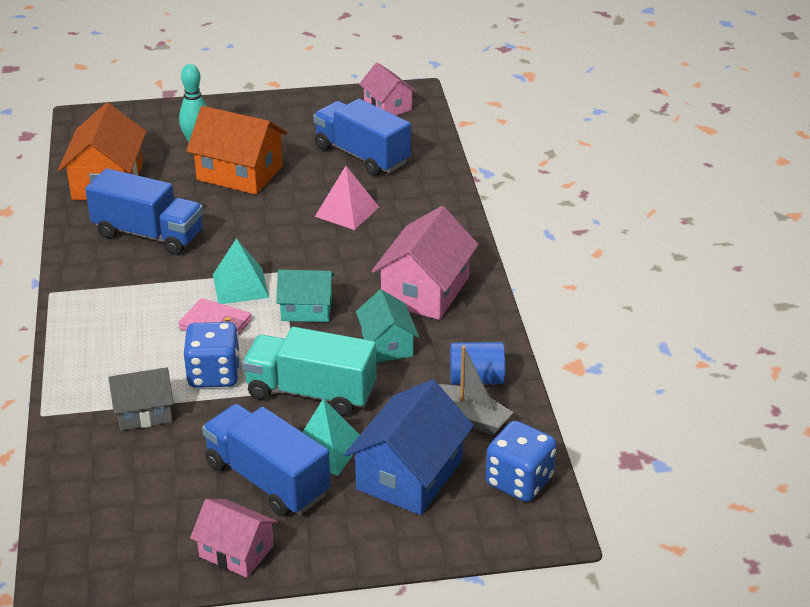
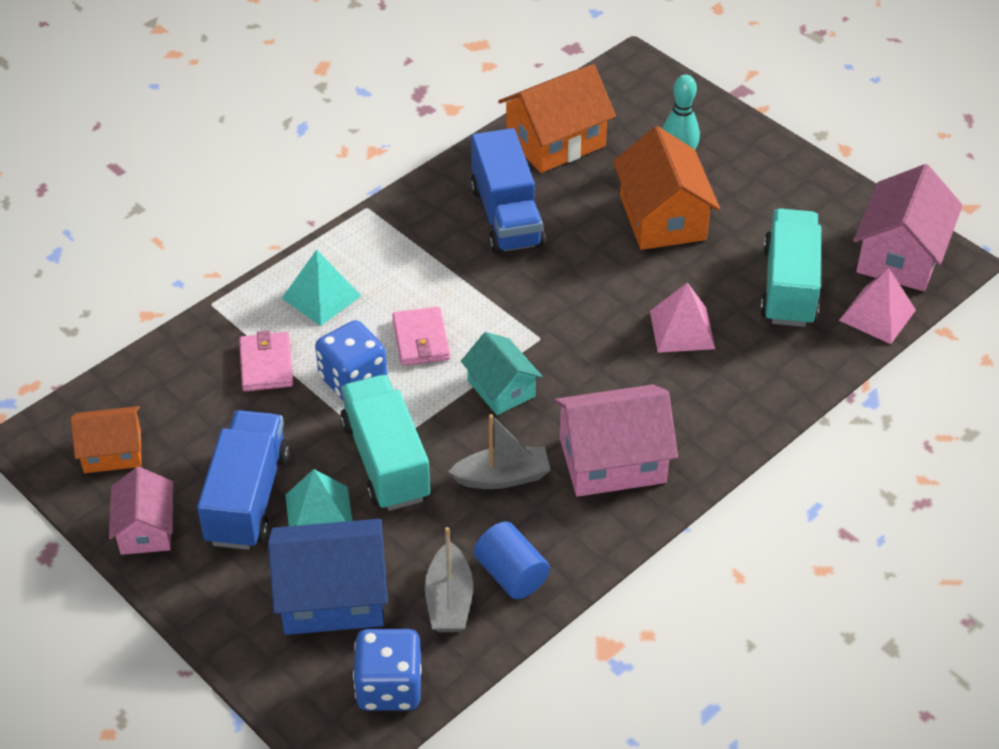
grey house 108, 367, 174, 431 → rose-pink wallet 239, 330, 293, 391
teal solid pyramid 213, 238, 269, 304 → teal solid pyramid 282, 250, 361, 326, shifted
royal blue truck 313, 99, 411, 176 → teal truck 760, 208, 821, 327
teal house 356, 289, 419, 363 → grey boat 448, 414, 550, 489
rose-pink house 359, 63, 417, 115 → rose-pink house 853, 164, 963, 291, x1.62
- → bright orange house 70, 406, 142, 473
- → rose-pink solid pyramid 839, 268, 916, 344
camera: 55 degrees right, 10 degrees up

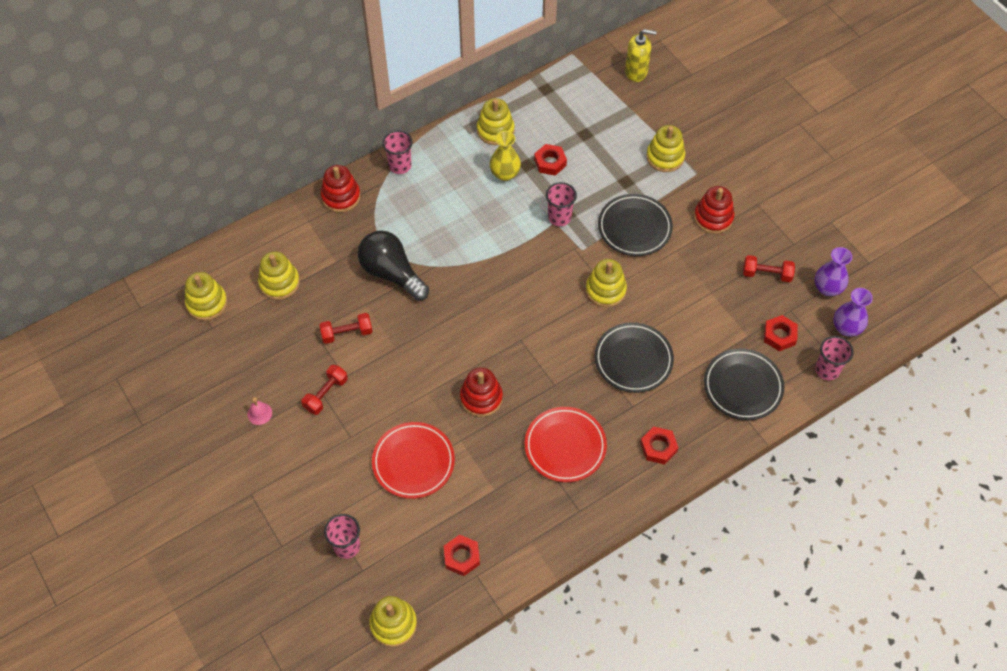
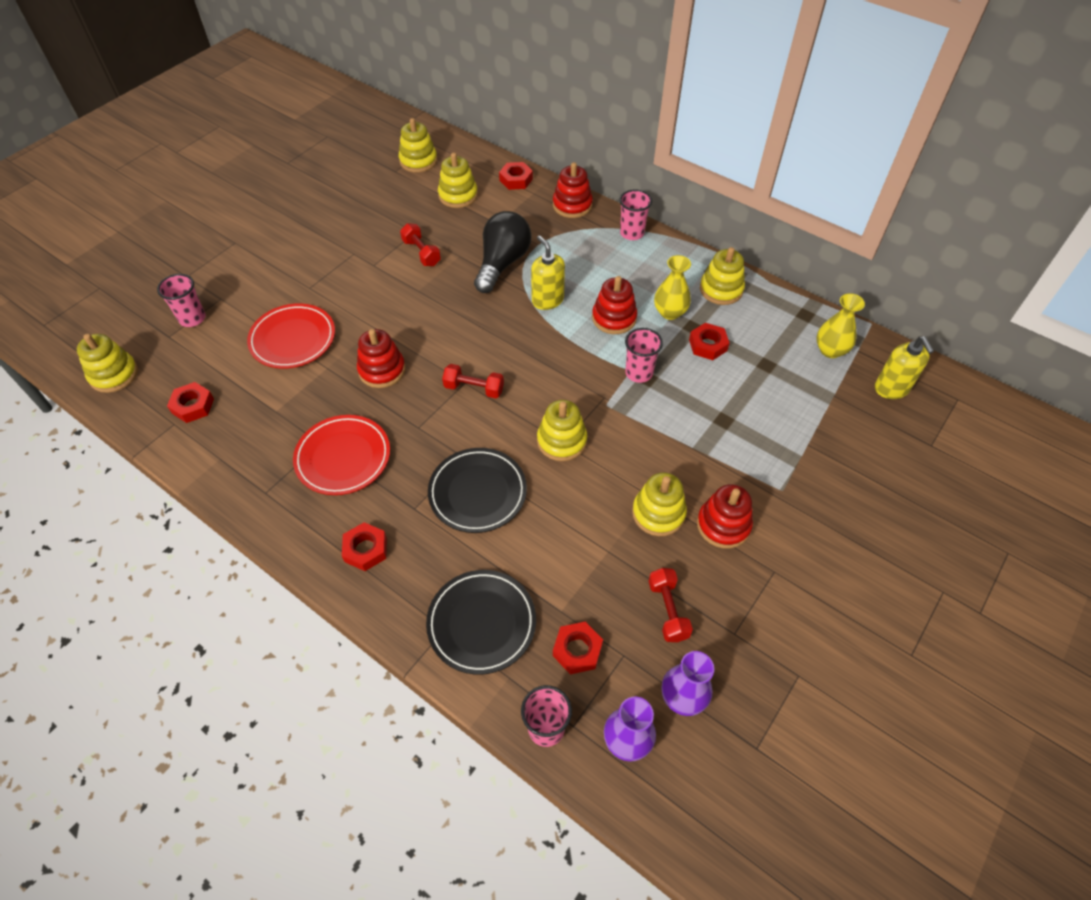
rose-pink hand bell 247, 397, 272, 425 → -
scarlet free weight 301, 365, 348, 415 → scarlet free weight 442, 364, 504, 398, shifted
ebony flat dish 598, 194, 673, 256 → -
golden stacking toy 646, 125, 685, 172 → golden stacking toy 632, 472, 687, 536, shifted
- → scarlet hex nut 499, 162, 533, 190
- → golden soap dispenser 531, 235, 565, 310
- → scarlet stacking toy 592, 276, 637, 334
- → golden flower vase 816, 293, 865, 358
camera: 70 degrees right, 5 degrees down

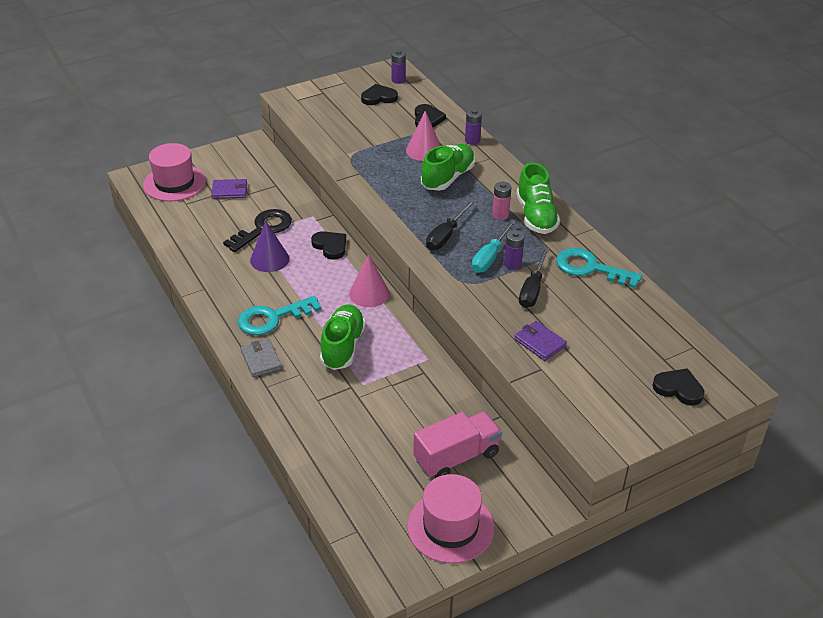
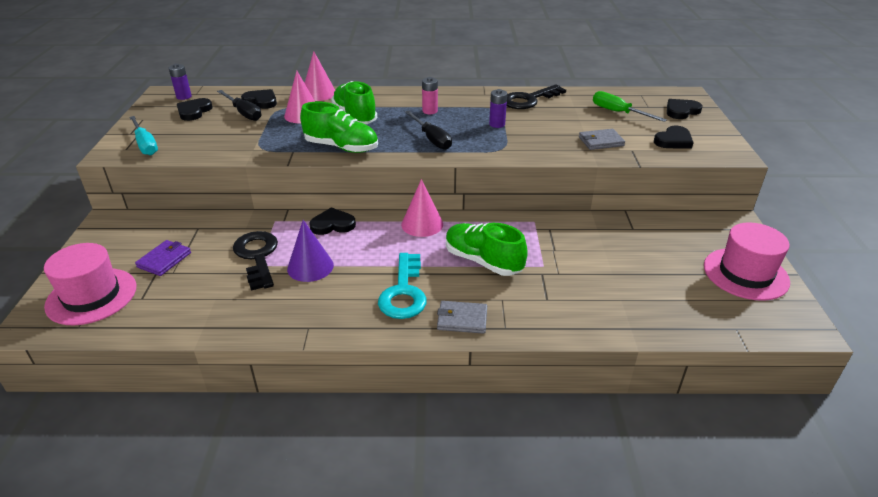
rose-pink truck 413, 412, 502, 478 → -
royal purple battery 465, 109, 482, 145 → rose-pink cone shape 305, 51, 335, 101
teal screwdriver 472, 219, 516, 273 → teal screwdriver 129, 116, 158, 155, shifted
royal purple wallet 514, 321, 567, 361 → grey wallet 579, 129, 625, 150
emerald lace-up shoe 517, 163, 560, 234 → emerald lace-up shoe 300, 102, 378, 153, shifted
ebony screwdriver 519, 247, 549, 308 → ebony screwdriver 217, 90, 262, 121, shifted
teal key 556, 248, 642, 288 → ebony key 507, 84, 566, 109
- → emerald screwdriver 593, 91, 667, 122
- → ebony heart shape 654, 126, 694, 148
camera: 60 degrees left, 5 degrees down

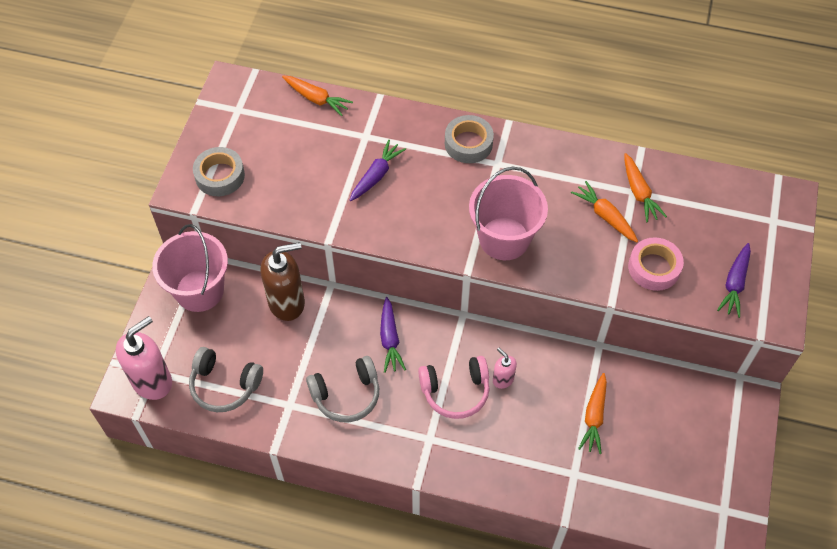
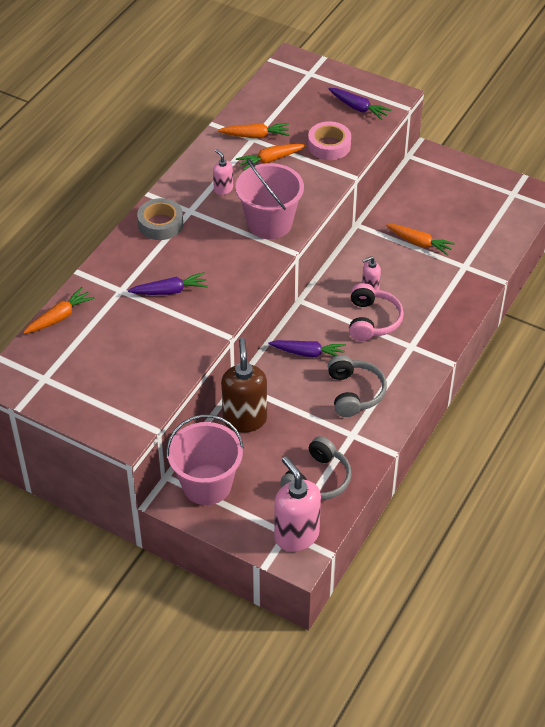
grey roll of tape 193, 147, 245, 196 → -
royal purple toy carrot 350, 140, 406, 201 → royal purple toy carrot 128, 272, 208, 295, 120 degrees clockwise
- → rose-pink soap dispenser 213, 149, 233, 195
camera: 75 degrees left, 10 degrees down

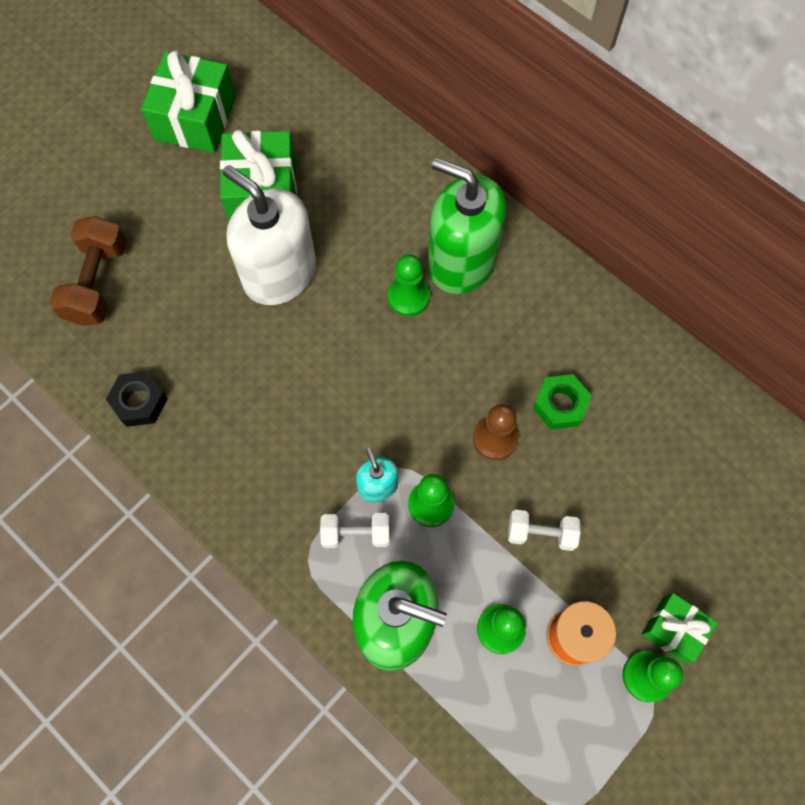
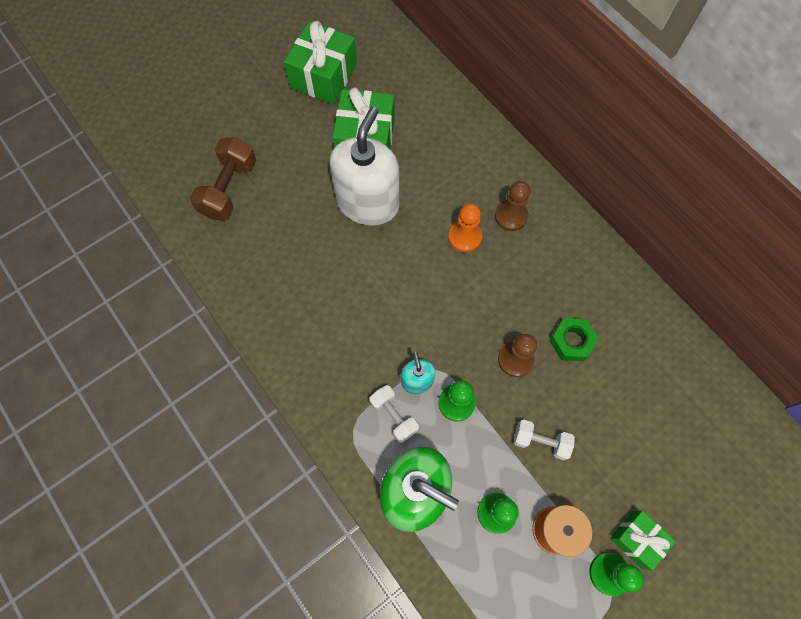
ebony hex nut 106, 371, 168, 427 → -
white soap dispenser 223, 165, 316, 305 → white soap dispenser 330, 107, 399, 226, 60 degrees clockwise
white free weight 320, 513, 390, 548 → white free weight 370, 385, 419, 443, 45 degrees clockwise
emerald game pawn 387, 254, 430, 316 → bright orange game pawn 448, 203, 482, 253
emerald soap dispenser 428, 158, 506, 294 → brown game pawn 495, 181, 531, 231
camera: 10 degrees right, 0 degrees up

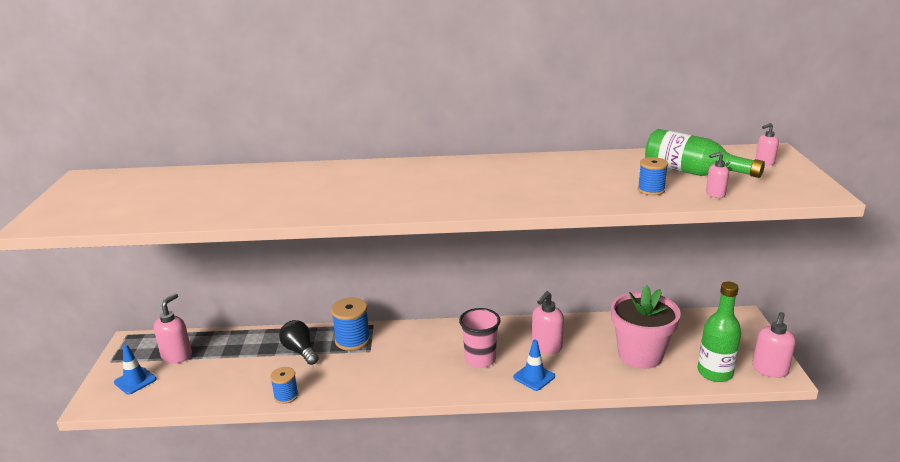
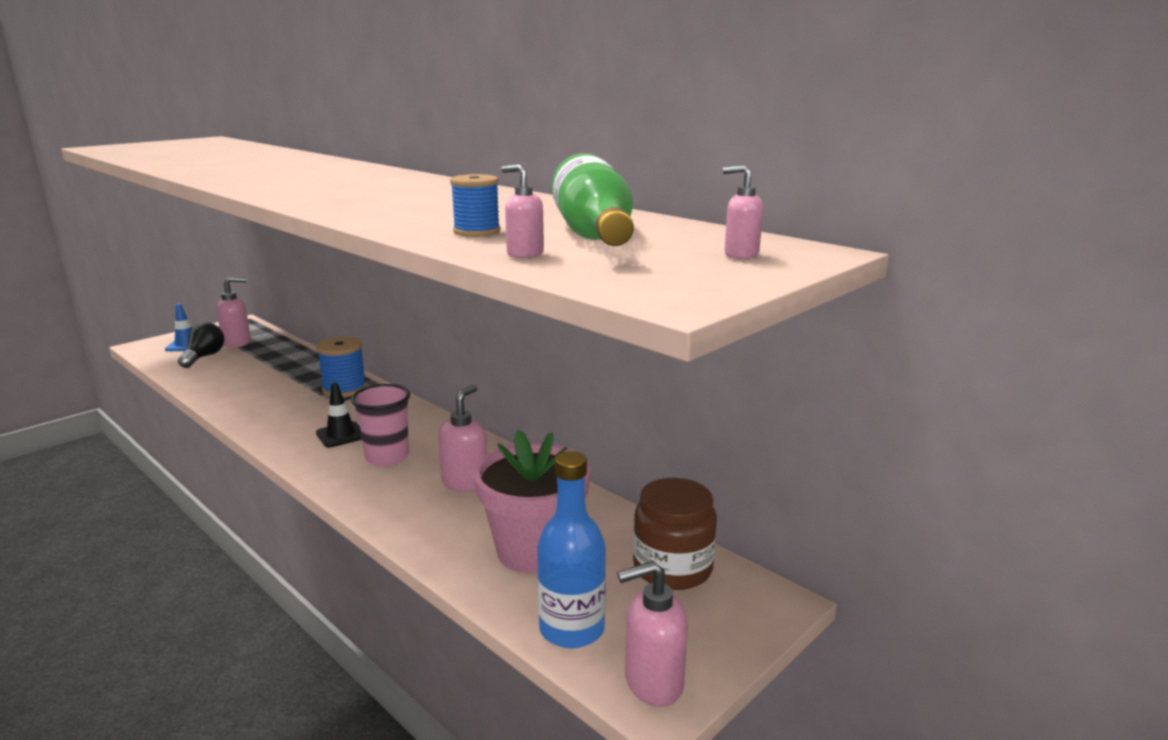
royal blue reel of thread 270, 367, 298, 404 → -
ebony lightbulb 279, 320, 319, 365 → ebony lightbulb 178, 323, 224, 368, shifted
royal blue safety cone 513, 340, 555, 391 → -
rose-pink soap dispenser 532, 291, 564, 354 → rose-pink soap dispenser 438, 385, 487, 492, 120 degrees clockwise
emerald drink bottle 697, 282, 741, 382 → royal blue drink bottle 537, 451, 606, 648
- → ebony safety cone 316, 383, 362, 447
- → brown jar 633, 478, 717, 590
camera: 45 degrees right, 5 degrees down

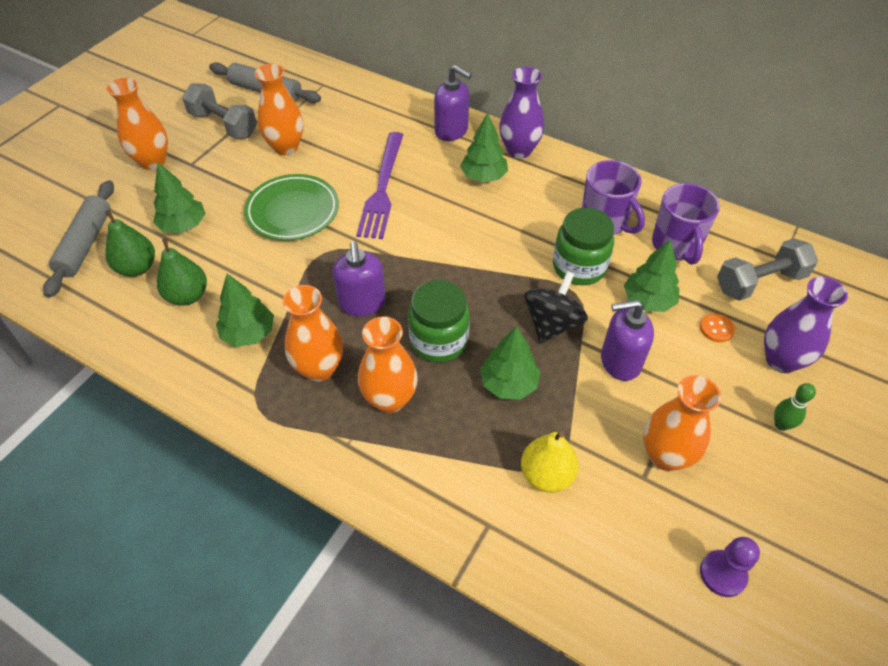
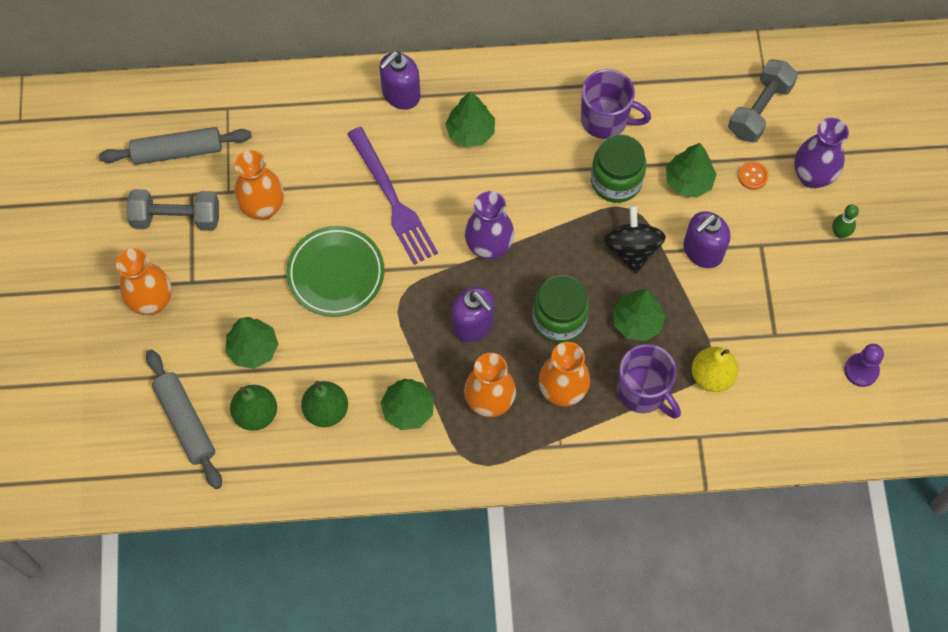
royal purple soap dispenser 434, 65, 472, 141 → royal purple soap dispenser 379, 51, 421, 110, 135 degrees clockwise
royal purple flower vase 499, 67, 544, 159 → royal purple flower vase 465, 191, 514, 260, shifted
bright orange flower vase 643, 375, 721, 471 → -
royal purple mug 652, 183, 720, 265 → royal purple mug 617, 344, 681, 419, shifted
camera: 35 degrees left, 15 degrees up

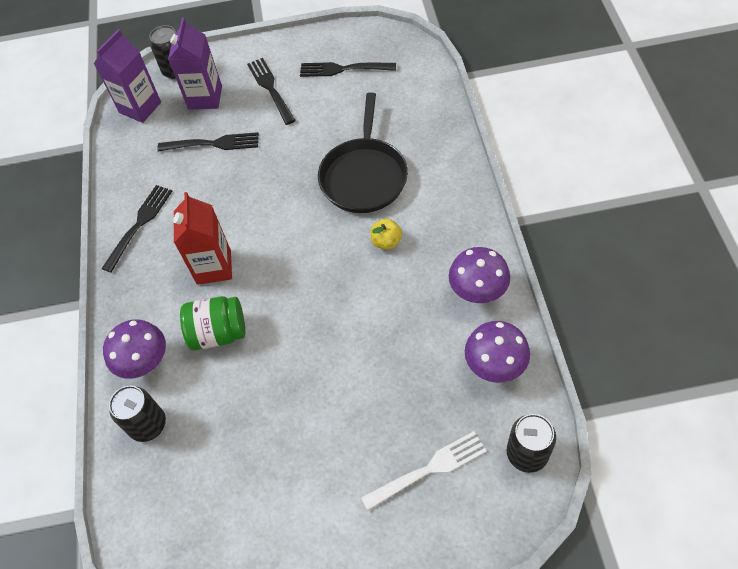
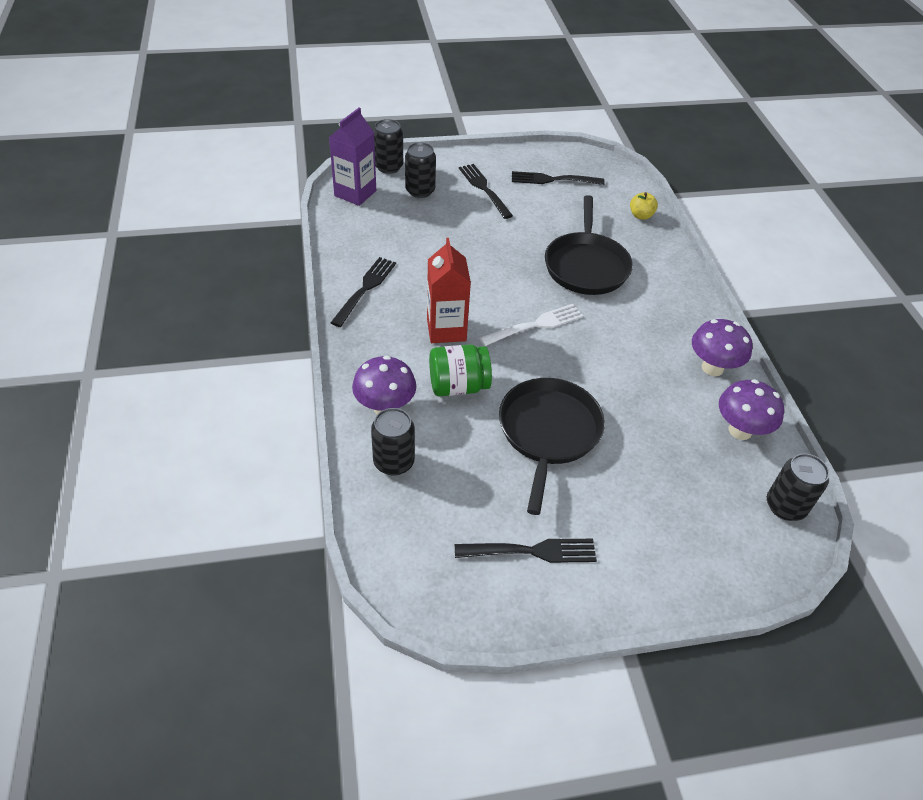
ebony dinner fork 157, 132, 259, 151 → ebony dinner fork 455, 539, 597, 563, shifted
royal purple carton 168, 17, 222, 110 → ebony soda can 405, 142, 436, 198
white dinner fork 361, 431, 487, 511 → white dinner fork 479, 304, 583, 346, shifted
golden apple fruit 370, 219, 402, 250 → golden apple fruit 630, 192, 658, 220, shifted
- → ebony frying pan 499, 378, 605, 515
camera: 10 degrees left, 10 degrees down

